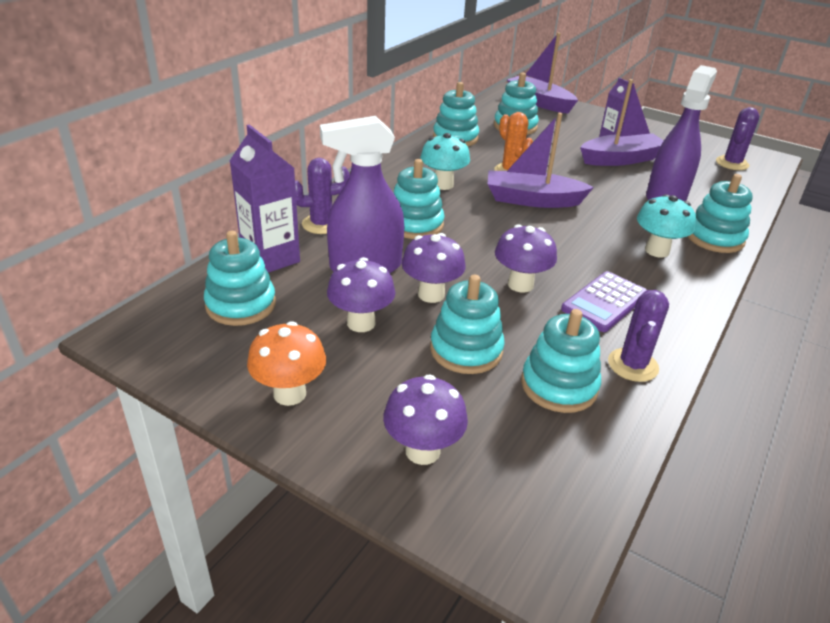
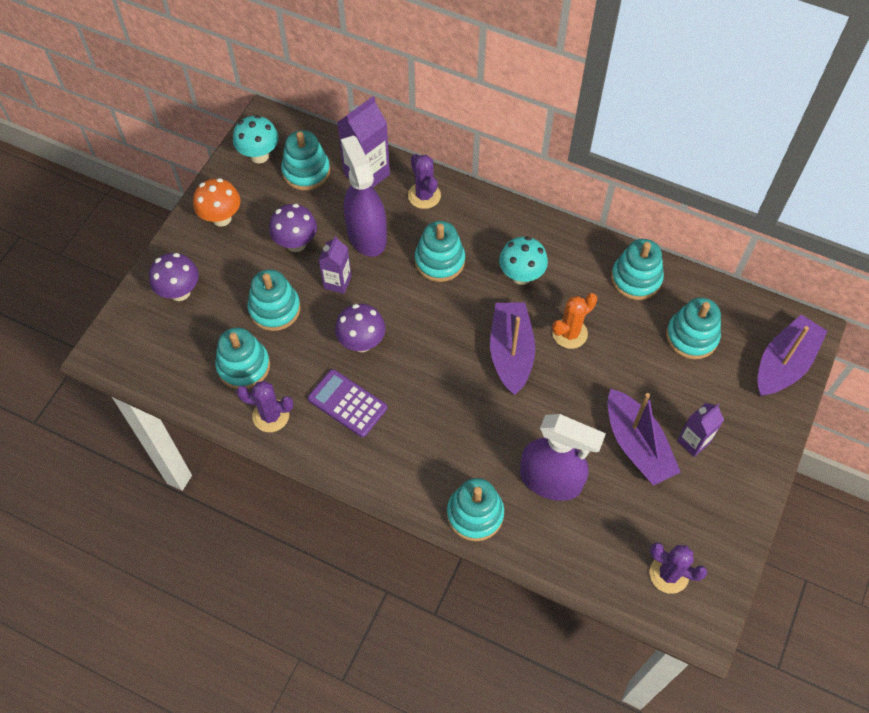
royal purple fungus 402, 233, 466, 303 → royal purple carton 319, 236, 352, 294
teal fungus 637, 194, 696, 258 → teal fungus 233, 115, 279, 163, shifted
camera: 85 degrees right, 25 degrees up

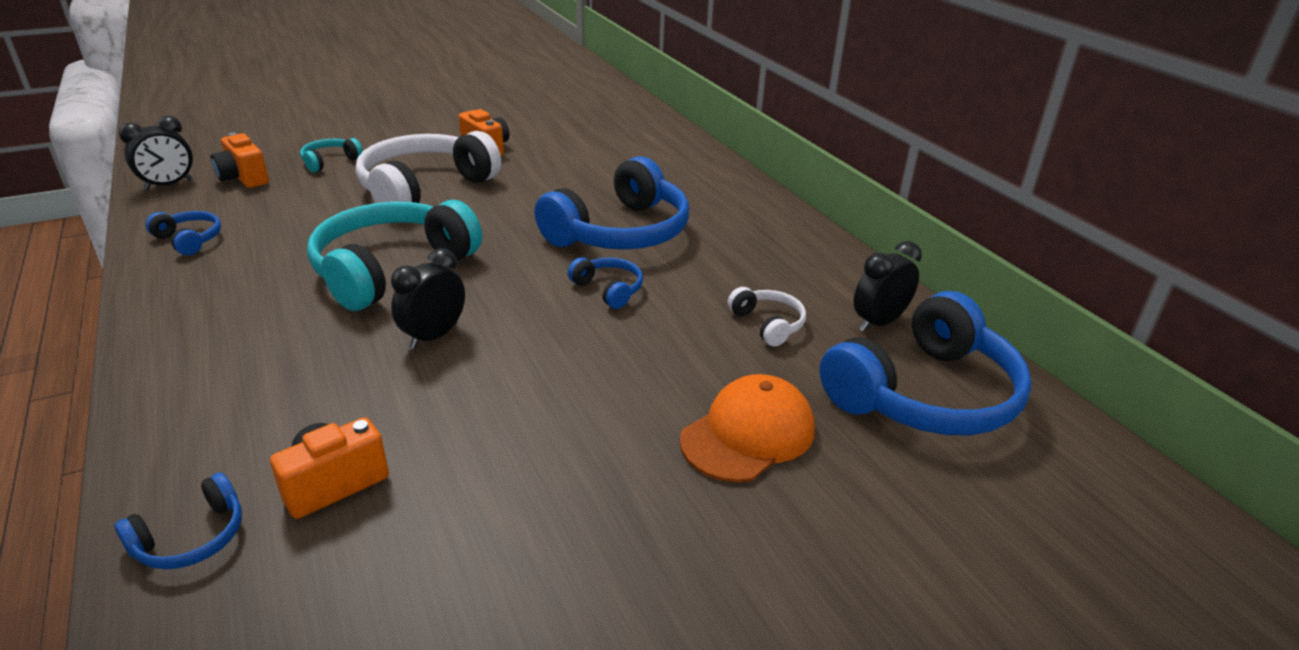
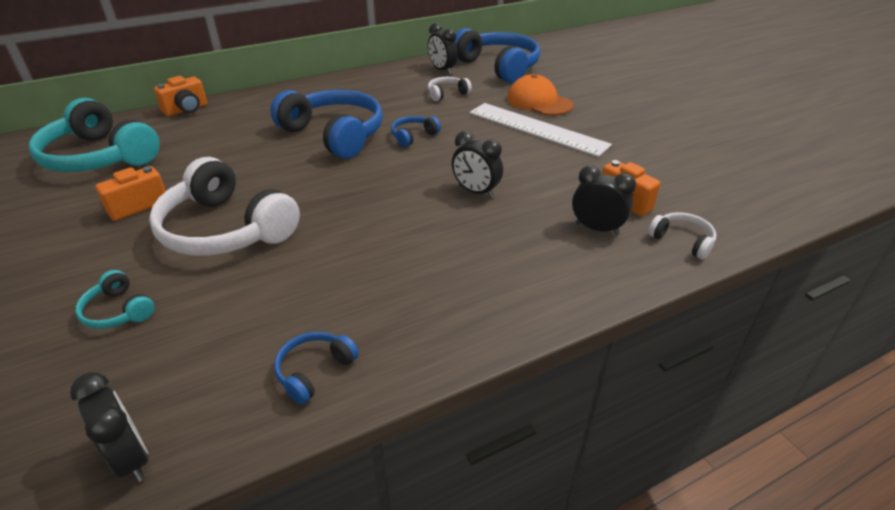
royal blue headphones 114, 472, 242, 569 → white headphones 648, 212, 716, 259
bright orange compact camera 211, 132, 269, 188 → bright orange compact camera 154, 76, 207, 116, shifted
teal headphones 307, 200, 482, 311 → teal headphones 29, 98, 160, 172, shifted
- → white ruler 469, 103, 612, 157
- → ebony alarm clock 572, 165, 636, 235
camera: 90 degrees left, 5 degrees up

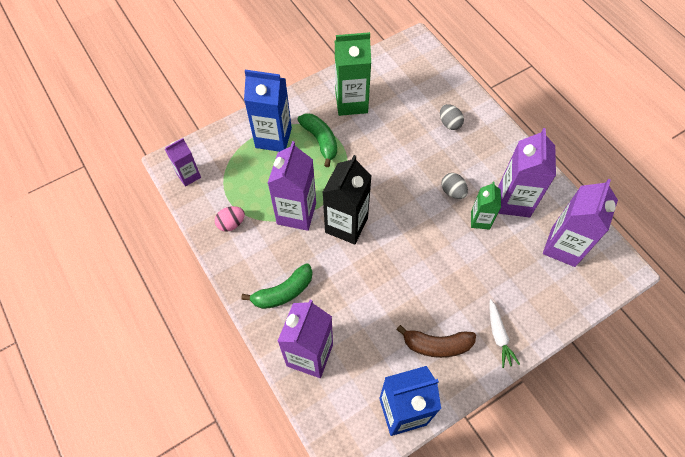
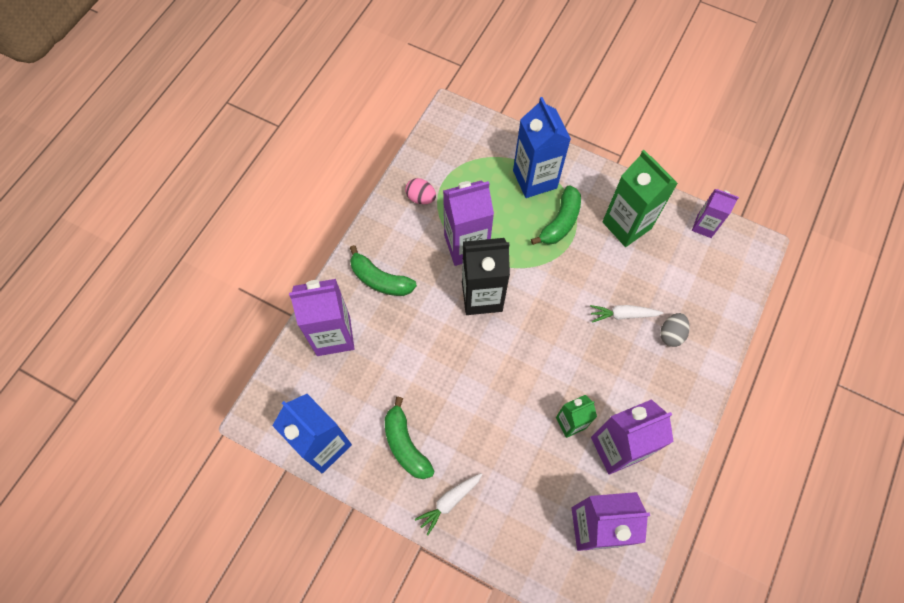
royal purple carton 165, 138, 201, 187 → royal purple carton 692, 189, 739, 238, shifted
brown toy banana 396, 325, 476, 358 → emerald toy banana 385, 397, 435, 479
grey egg shape 441, 173, 468, 199 → -
- → white toy carrot 590, 305, 664, 323
camera: 60 degrees right, 5 degrees up

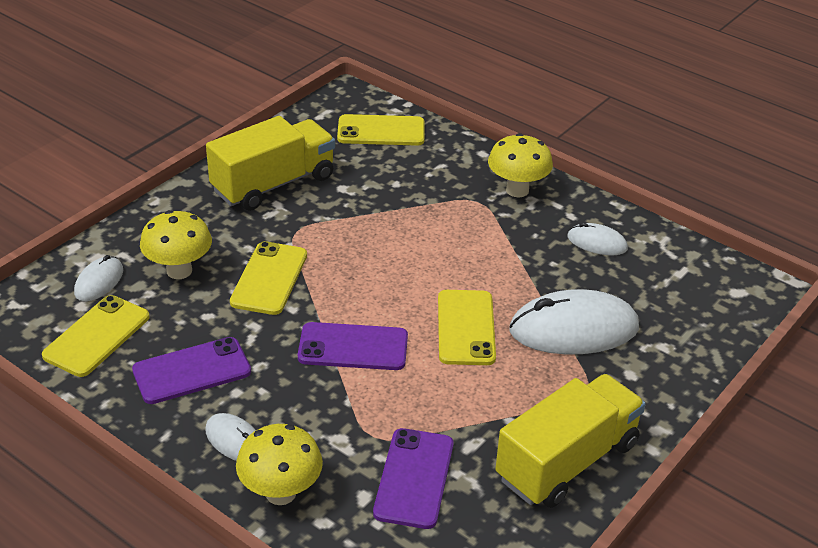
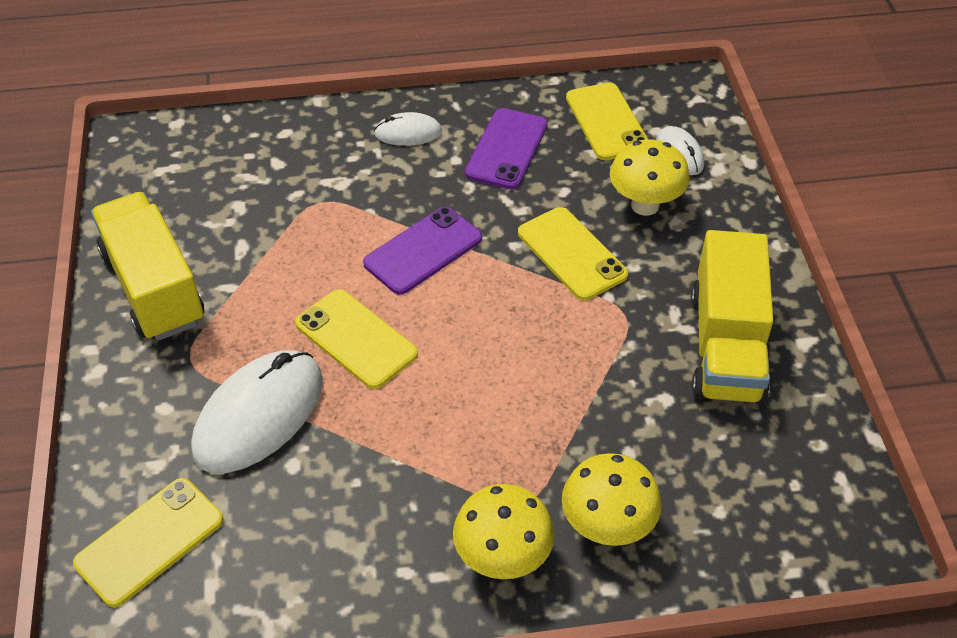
golden fungus 236, 424, 323, 505 → golden fungus 562, 453, 662, 546, shifted
golden phone 337, 114, 425, 146 → golden phone 73, 478, 223, 607, shifted
royal purple phone 373, 428, 454, 529 → -
golden truck 495, 374, 646, 508 → golden truck 91, 192, 204, 341, 150 degrees clockwise
white mouse 567, 222, 628, 255 → -
camera: 135 degrees right, 10 degrees up

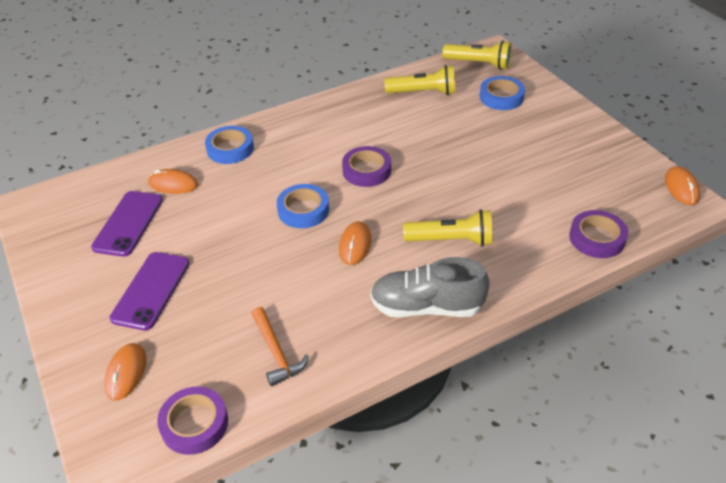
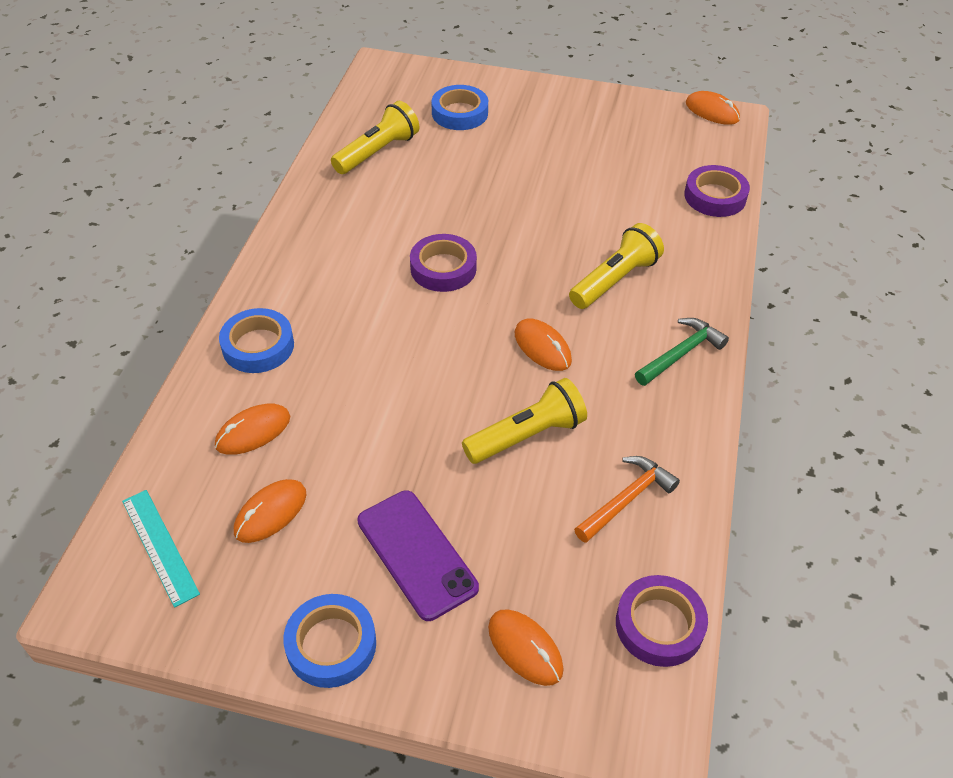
royal purple phone 91, 191, 163, 257 → bright orange mouse 234, 479, 306, 543
bright orange claw hammer 252, 307, 309, 386 → bright orange claw hammer 574, 456, 680, 543, 60 degrees counterclockwise
royal blue roll of tape 277, 184, 329, 228 → royal blue roll of tape 283, 594, 376, 688, shifted
grey lace-up shoe 370, 257, 490, 318 → emerald claw hammer 635, 318, 729, 386
golden pocket torch 442, 41, 512, 70 → golden pocket torch 462, 378, 587, 464, shifted
- → teal ruler 122, 490, 200, 607
camera: 50 degrees left, 5 degrees up

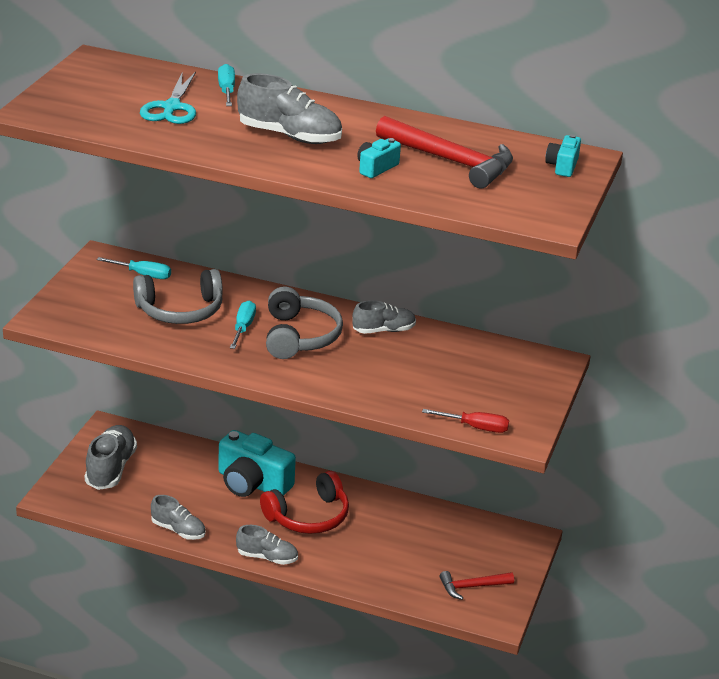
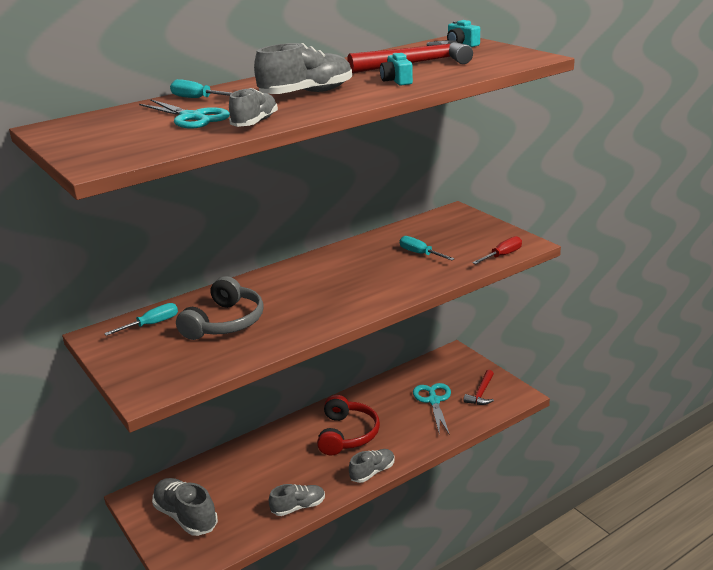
teal compact camera 218, 430, 296, 497 → -
teal screwdriver 230, 301, 256, 349 → teal screwdriver 400, 236, 455, 261, shifted
grey headphones 266, 287, 343, 359 → -
grey lace-up shoe 352, 300, 416, 334 → grey lace-up shoe 229, 88, 278, 127, shifted
- → teal shears 413, 383, 451, 435
camera: 50 degrees left, 5 degrees down

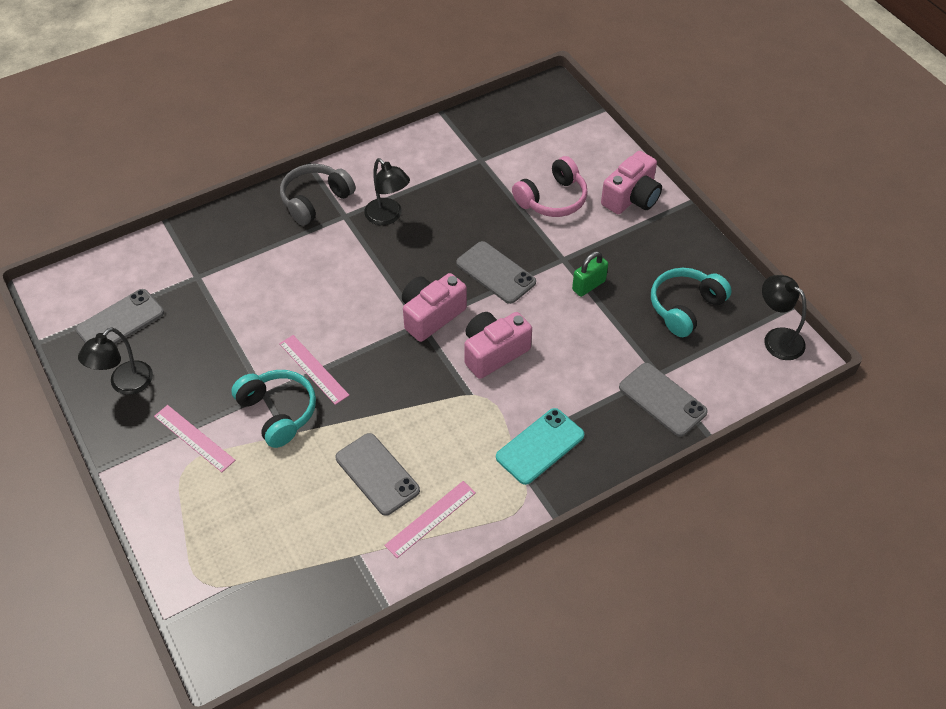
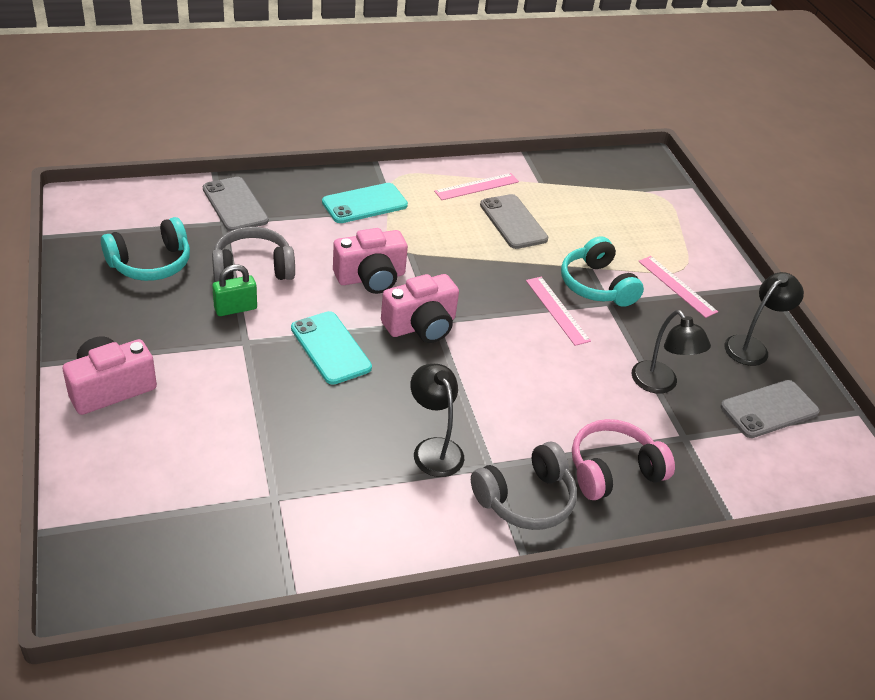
grey phone 456, 241, 536, 304 → teal phone 291, 311, 372, 385
rose-pink headphones 512, 156, 588, 217 → rose-pink headphones 572, 419, 675, 500, shifted
ebony desk lamp 762, 275, 807, 360 → ebony desk lamp 632, 310, 711, 394, shifted
- → grey headphones 212, 227, 295, 282
camera: 170 degrees left, 10 degrees down

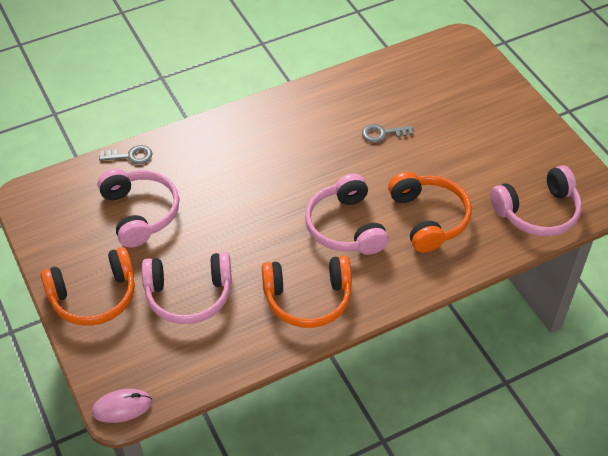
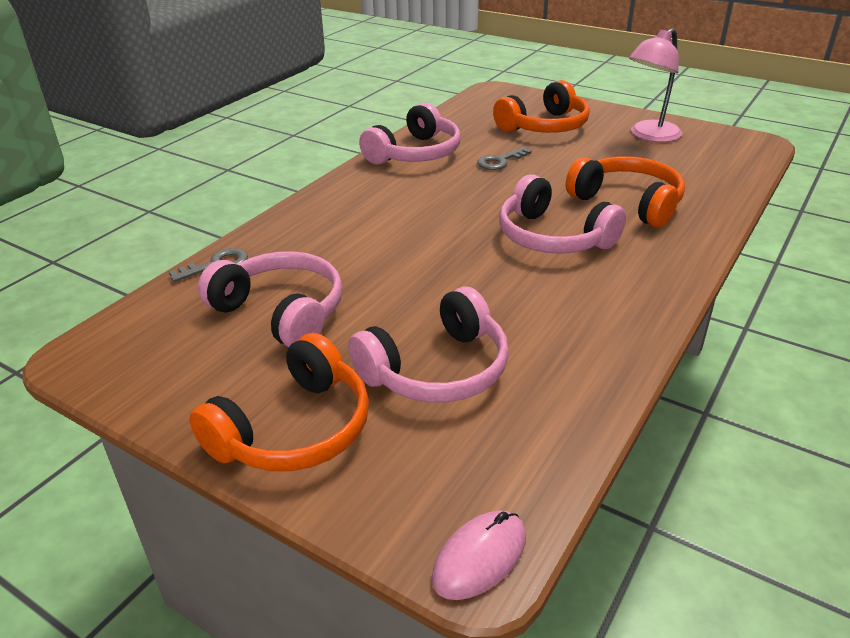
bright orange headphones 262, 256, 352, 328 → bright orange headphones 493, 80, 590, 133, shifted
rose-pink headphones 490, 165, 582, 236 → rose-pink headphones 359, 102, 461, 165, shifted
- → rose-pink desk lamp 629, 28, 682, 142
camera: 30 degrees left, 15 degrees down

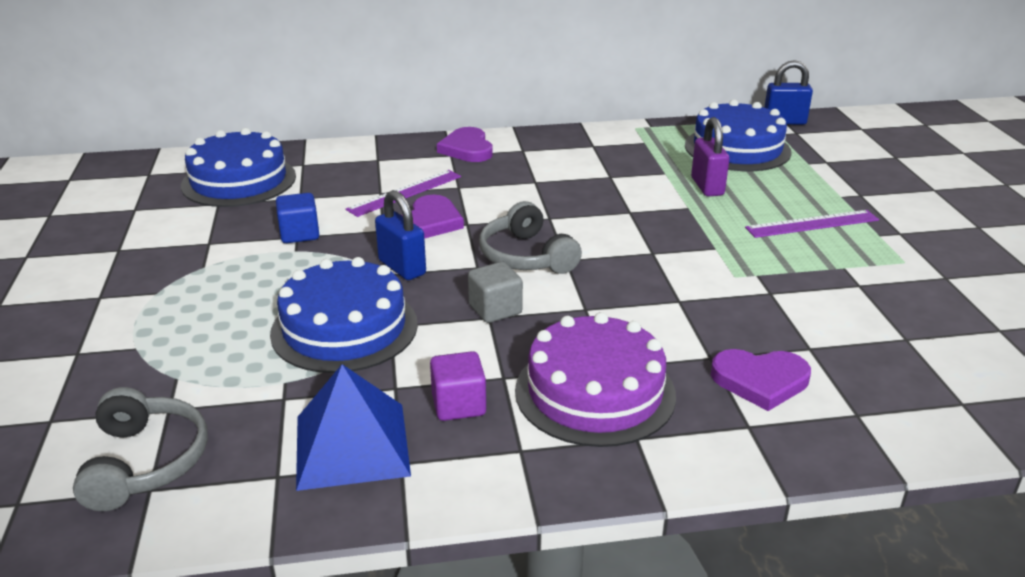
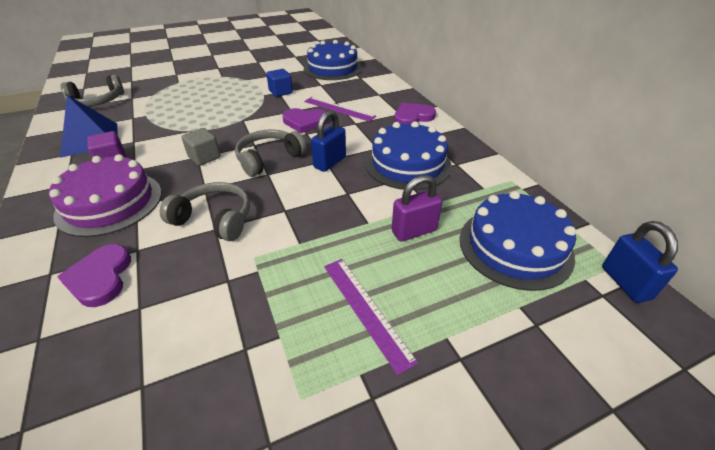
royal blue layer cake 270, 257, 418, 373 → royal blue layer cake 365, 121, 452, 190, shifted
royal blue padlock 375, 190, 426, 280 → royal blue padlock 311, 110, 346, 172, shifted
- → grey headphones 160, 182, 250, 241
camera: 75 degrees right, 10 degrees up

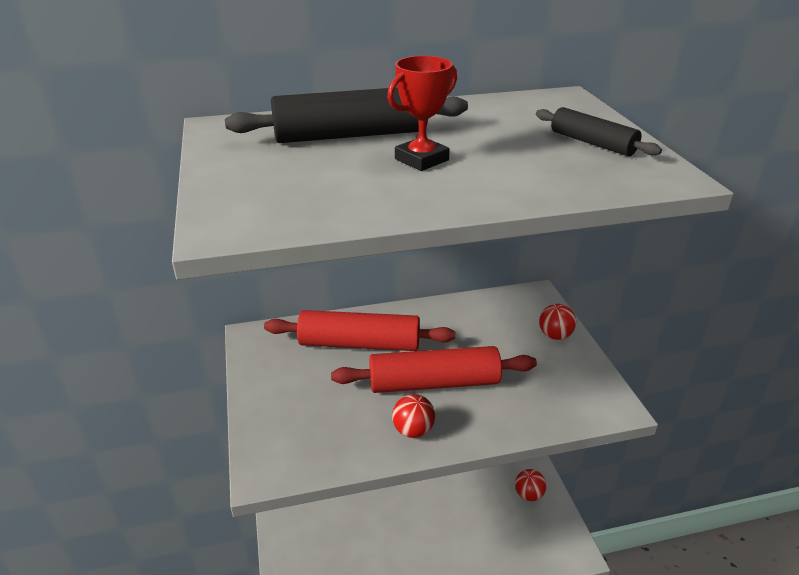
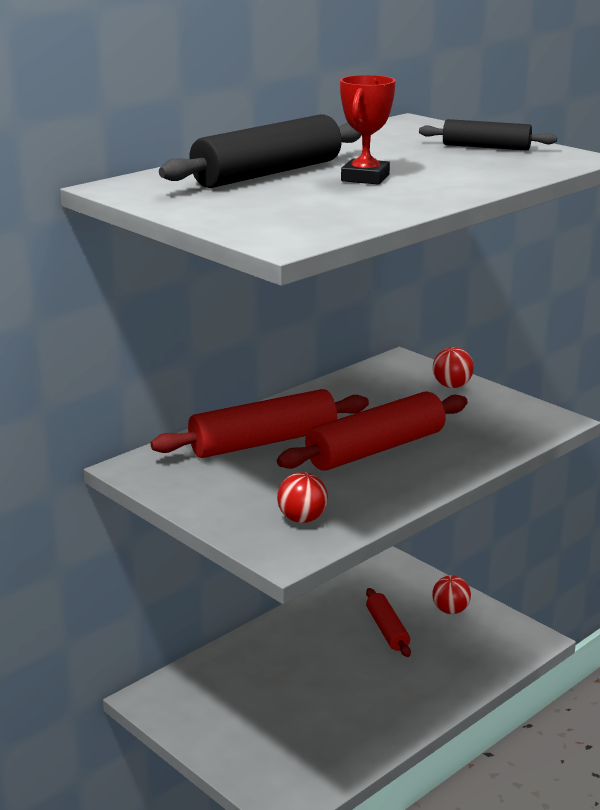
scarlet play ball 392, 394, 435, 438 → scarlet play ball 277, 472, 328, 523, shifted
- → scarlet dough roller 366, 588, 411, 657
camera: 30 degrees left, 10 degrees down

